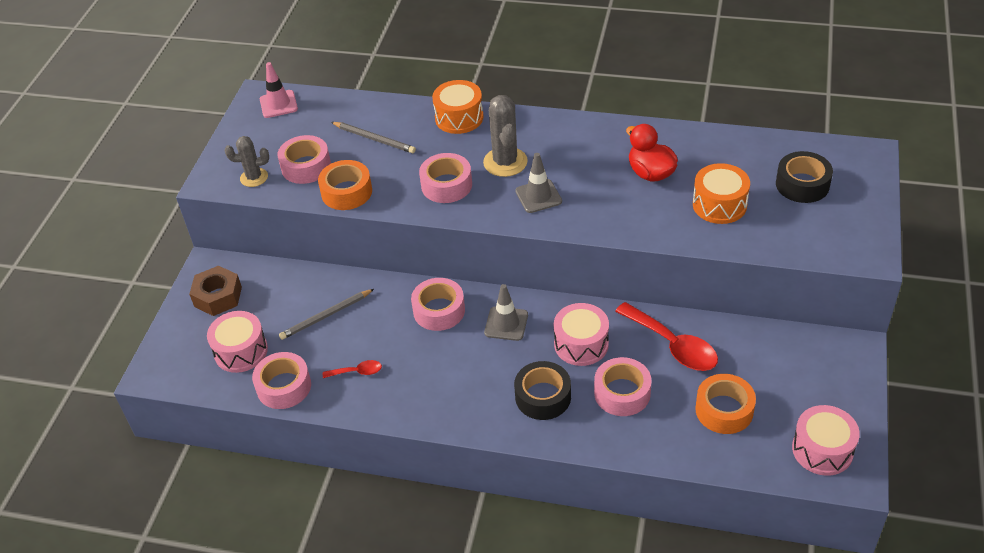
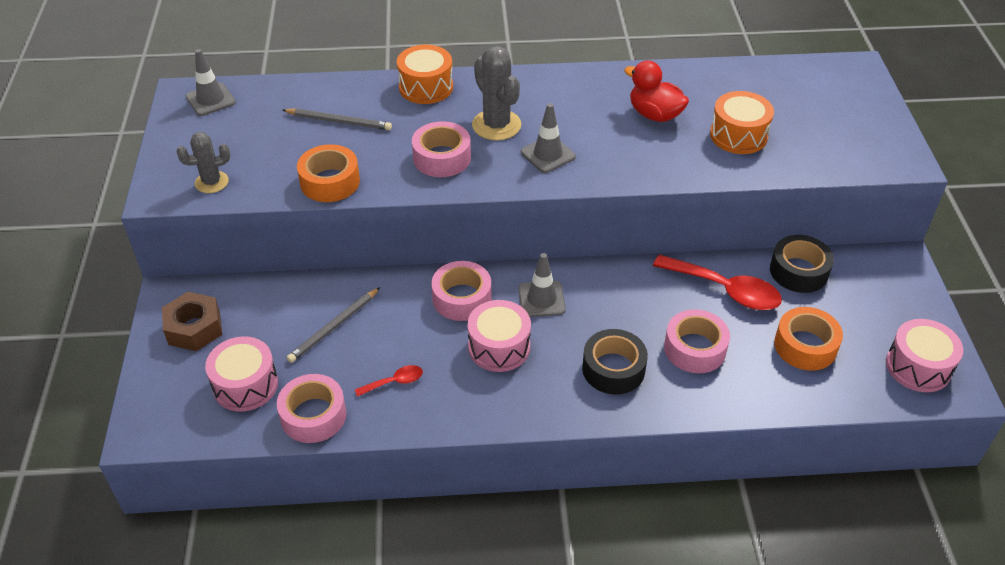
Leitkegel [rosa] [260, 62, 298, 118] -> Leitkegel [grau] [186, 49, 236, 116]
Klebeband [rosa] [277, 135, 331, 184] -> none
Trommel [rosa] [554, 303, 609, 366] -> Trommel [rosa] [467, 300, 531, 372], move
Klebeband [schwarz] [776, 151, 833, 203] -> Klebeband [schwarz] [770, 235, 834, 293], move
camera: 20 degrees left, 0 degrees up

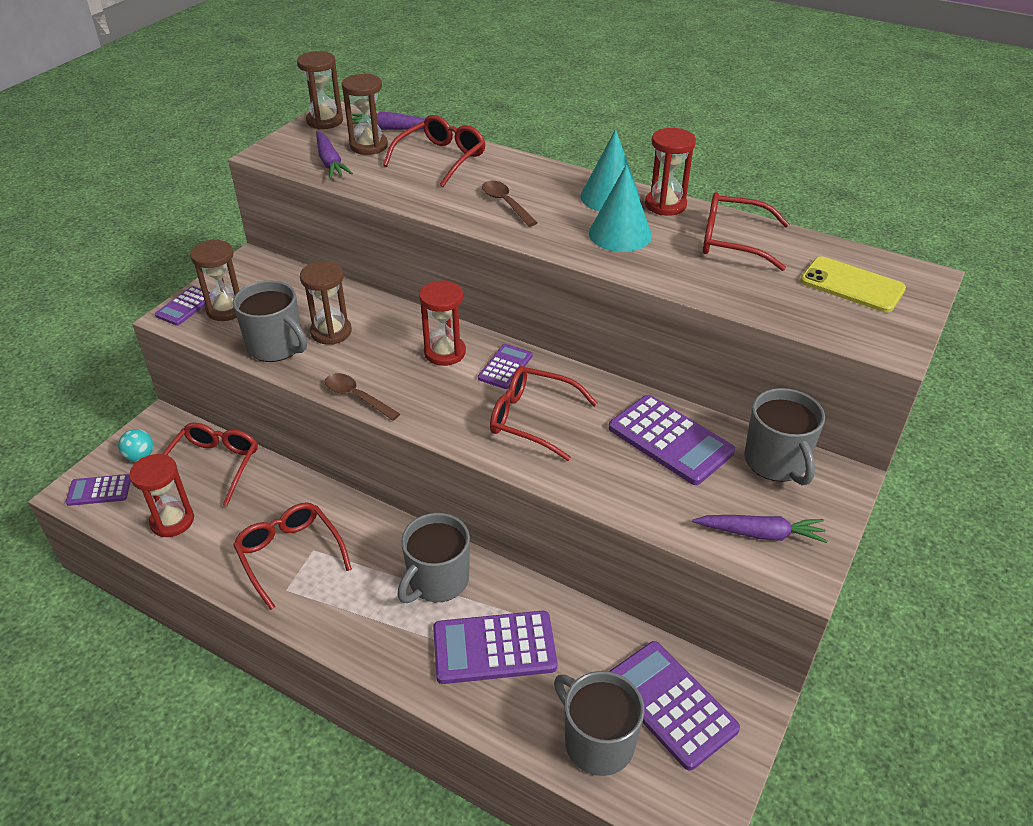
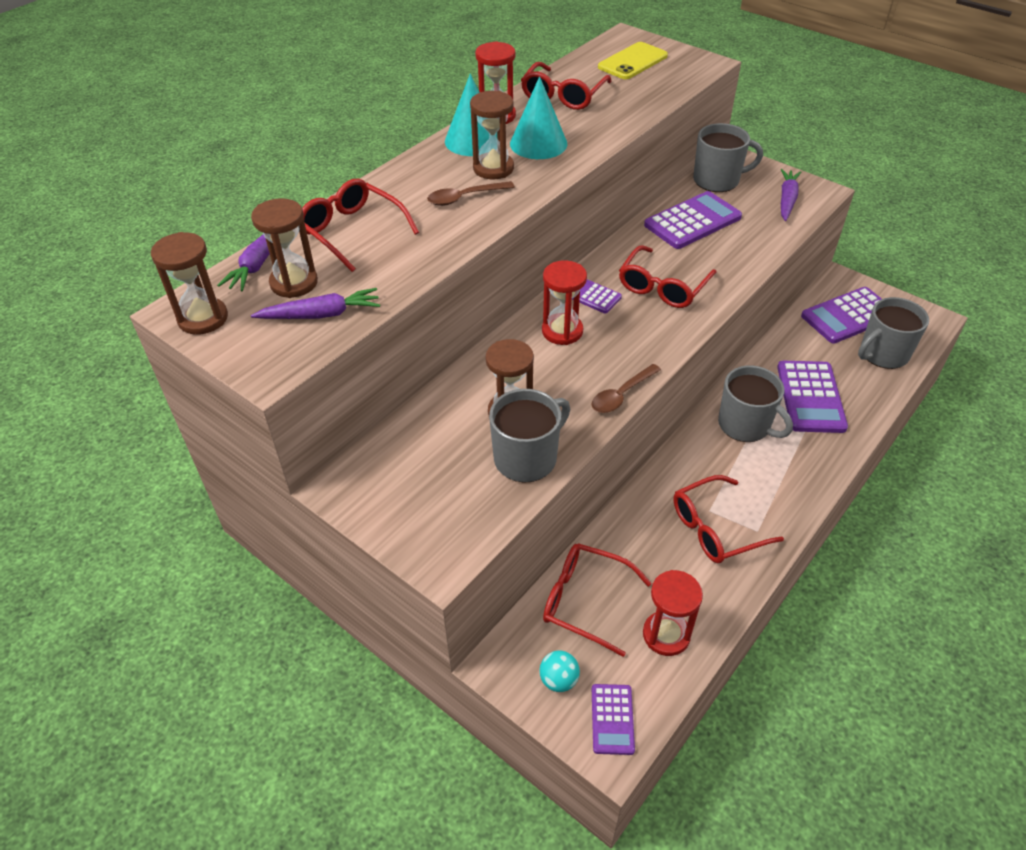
Taschenrechner [lila] [155, 286, 210, 325] -> none
Sanduhr [braun] [190, 240, 239, 321] -> Sanduhr [braun] [470, 91, 514, 179], move
camera: 80 degrees left, 5 degrees up

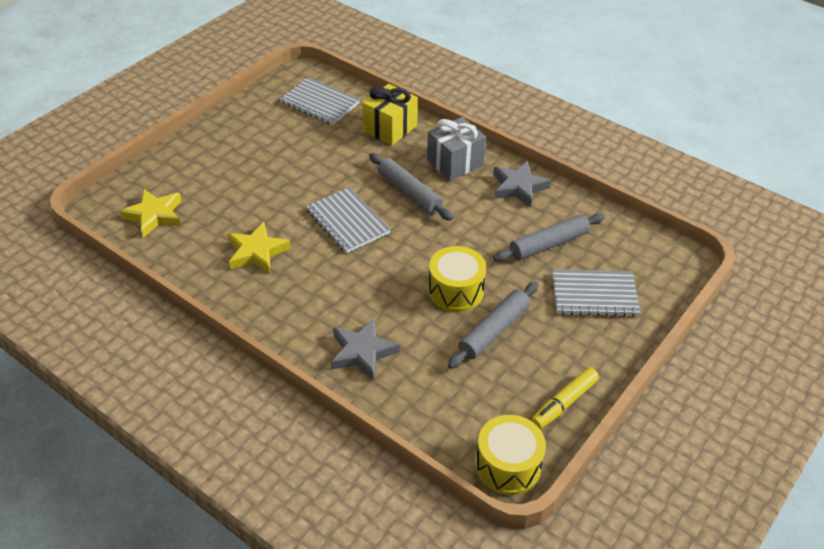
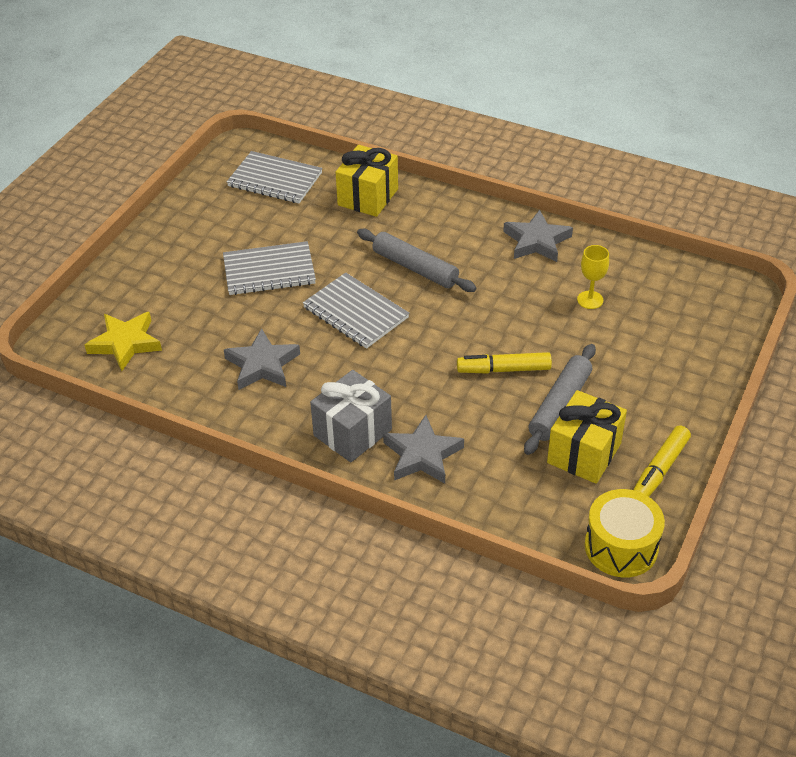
Stern [gelb] [227, 222, 291, 274] -> Stern [grau] [224, 328, 300, 390]
Geschenk [grau] [427, 117, 486, 181] -> Geschenk [grau] [310, 370, 392, 462], move
Trommel [gelb] [428, 246, 486, 312] -> Filzstift [gelb] [457, 352, 552, 374]
Nudelholz [grau] [493, 213, 605, 262] -> Kelch [gelb] [577, 245, 609, 309]
Notizbuch [grau] [552, 269, 640, 317] -> Notizbuch [grau] [223, 241, 316, 295], move
none -> Geschenk [gelb] [547, 390, 627, 484]
camera: 10 degrees left, 0 degrees up

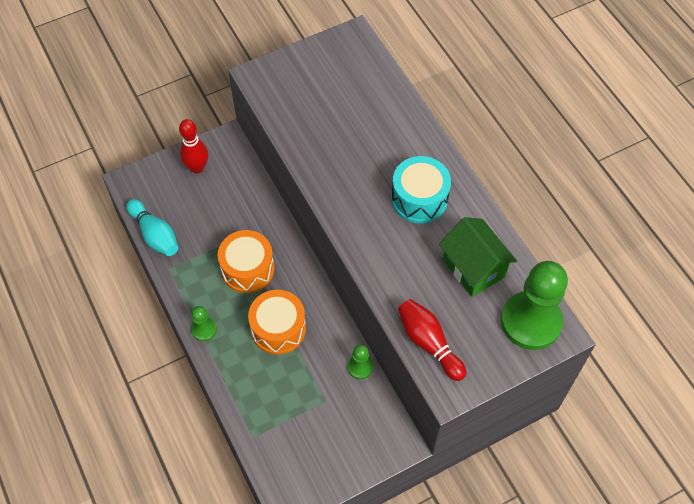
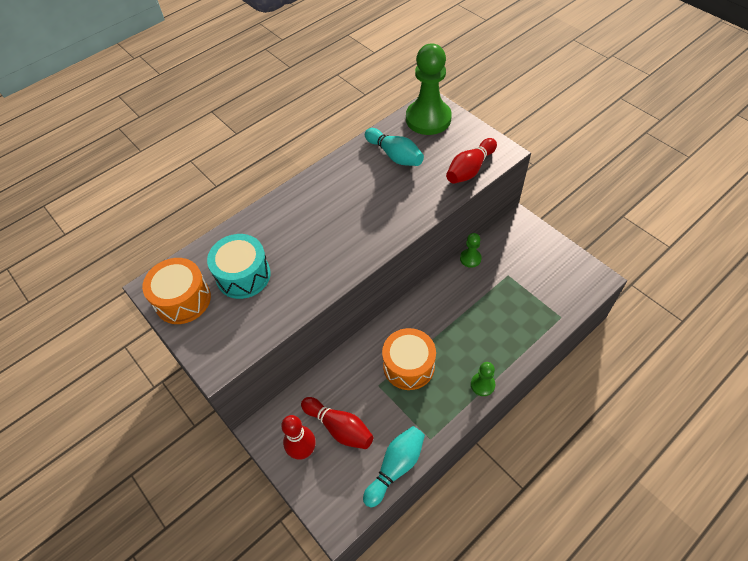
Trommel [orange] [248, 290, 306, 355] -> Trommel [orange] [142, 258, 211, 324], move
Trommel [türkis] [391, 156, 451, 224] -> Trommel [türkis] [207, 234, 271, 299], move
Haus [grün] [439, 217, 517, 297] -> Bowlingkegel [türkis] [365, 128, 424, 166]
none -> Bowlingkegel [rot] [301, 397, 374, 449]
camera: 100 degrees left, 5 degrees down

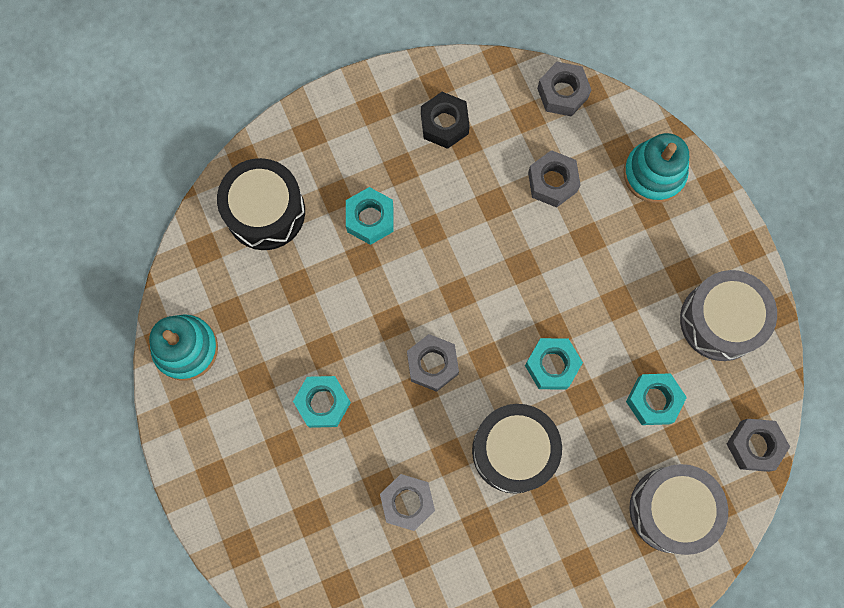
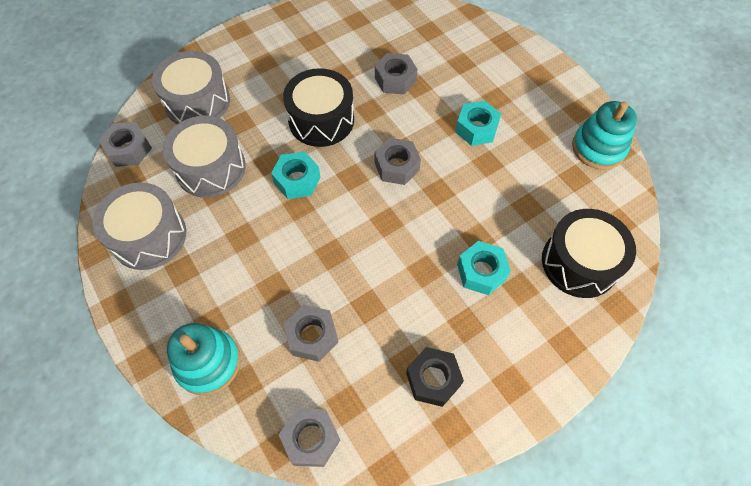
Sechskantmutter [türkis] [626, 373, 687, 425] -> Trommel [grau] [163, 116, 246, 198]
camera: 170 degrees right, 15 degrees down

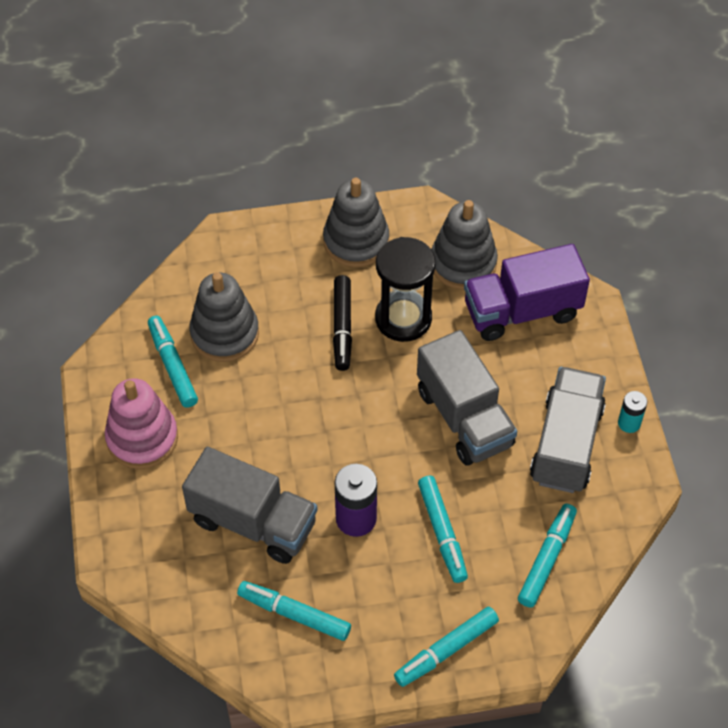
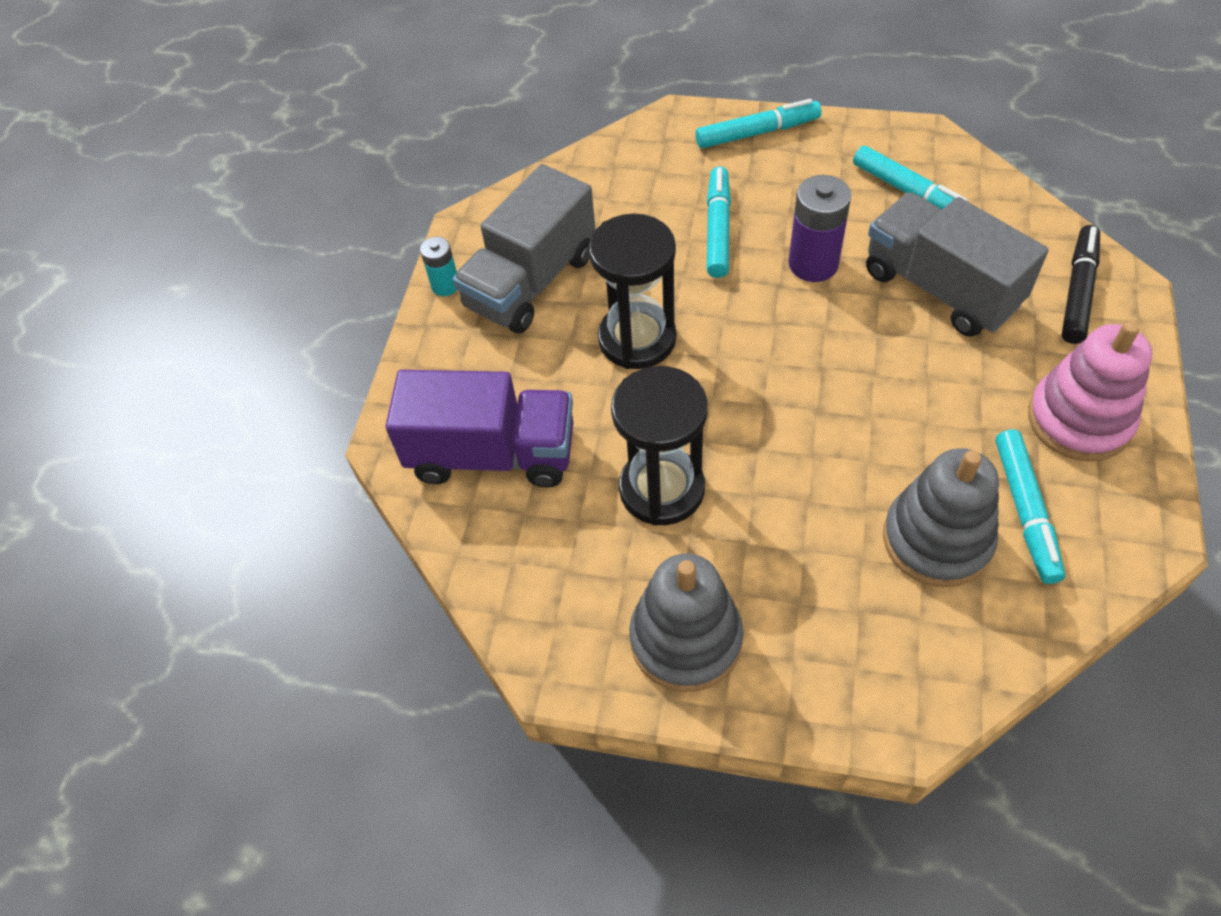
Filzstift [schwarz] [333, 275, 352, 371] -> Filzstift [schwarz] [1062, 225, 1100, 344], move
Lastwagen [grau] [417, 330, 517, 466] -> Sanduhr [schwarz] [589, 214, 676, 369]
Stapelspielzeug [grau] [431, 200, 498, 290] -> none
Filzstift [türkis] [518, 504, 577, 608] -> none
camera: 155 degrees left, 0 degrees up

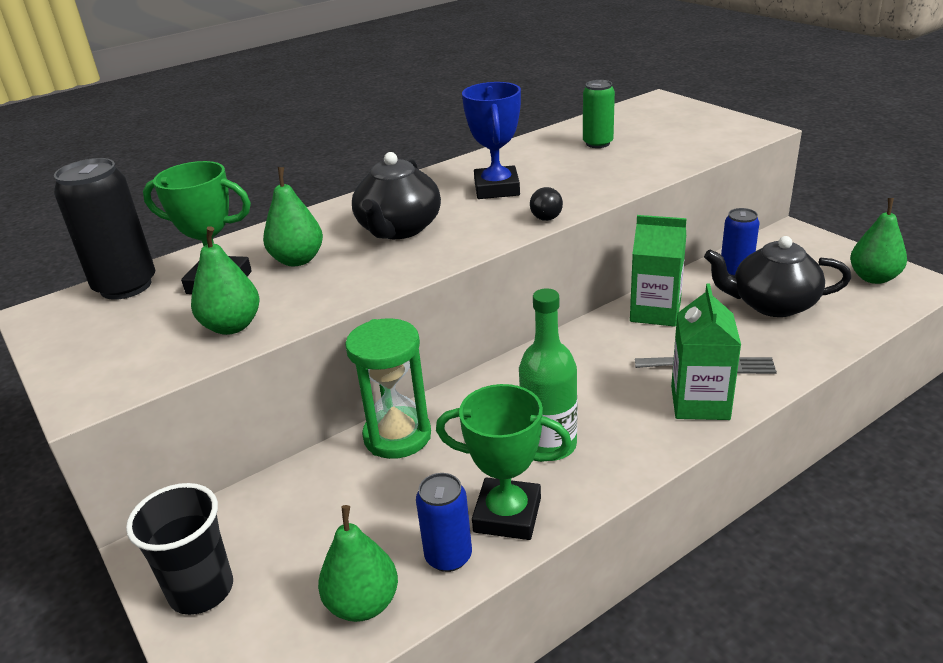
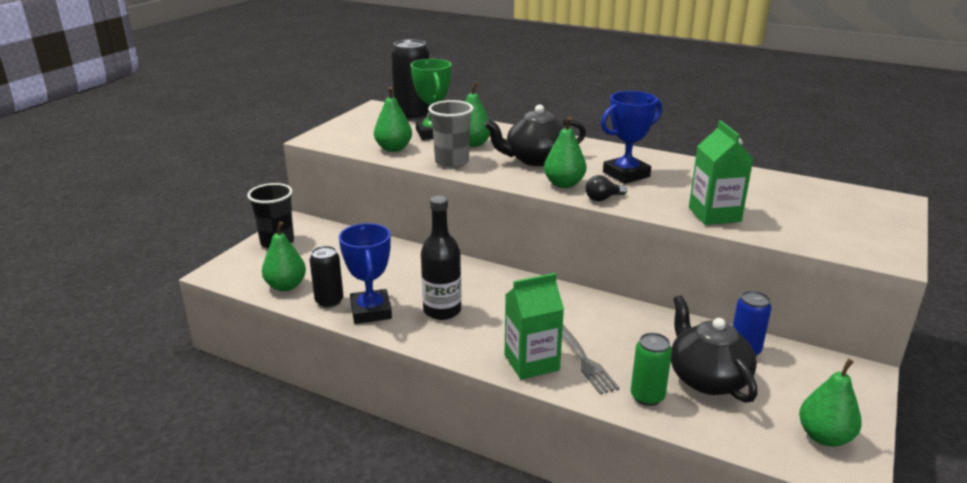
Sanduhr [grün] [345, 318, 431, 459] -> none
Dose [blau] [416, 473, 472, 572] -> Dose [schwarz] [310, 246, 344, 308]
Pokal [grün] [436, 384, 572, 540] -> Pokal [blau] [339, 223, 392, 324]
Flasche [grün] [519, 288, 577, 461] -> Flasche [schwarz] [421, 196, 461, 320]
Dose [grün] [583, 80, 615, 148] -> Dose [grün] [631, 333, 672, 406], move
Getränkekarton [grün] [630, 215, 687, 327] -> Getränkekarton [grün] [689, 121, 753, 225], move
none -> Becher [grau] [428, 100, 473, 168]
none -> Birne [grün] [544, 117, 586, 188]
camera: 60 degrees right, 5 degrees down

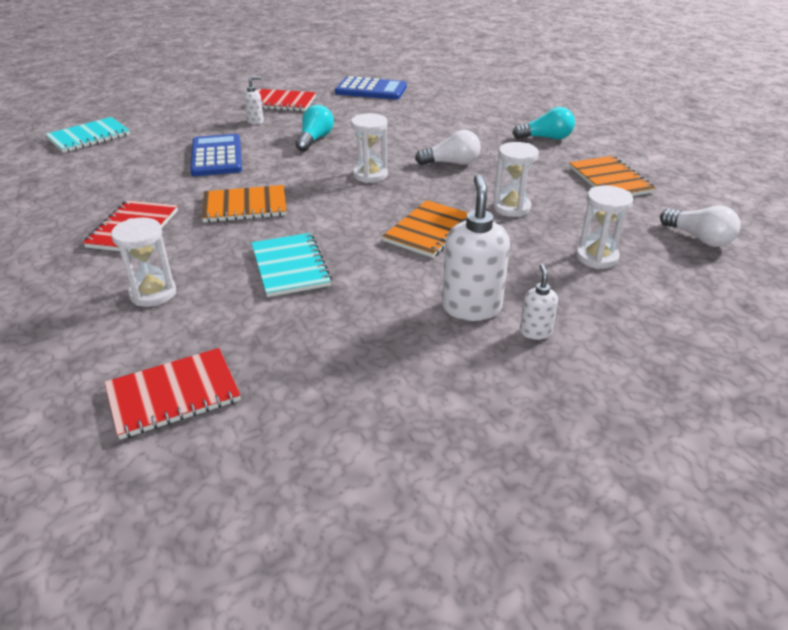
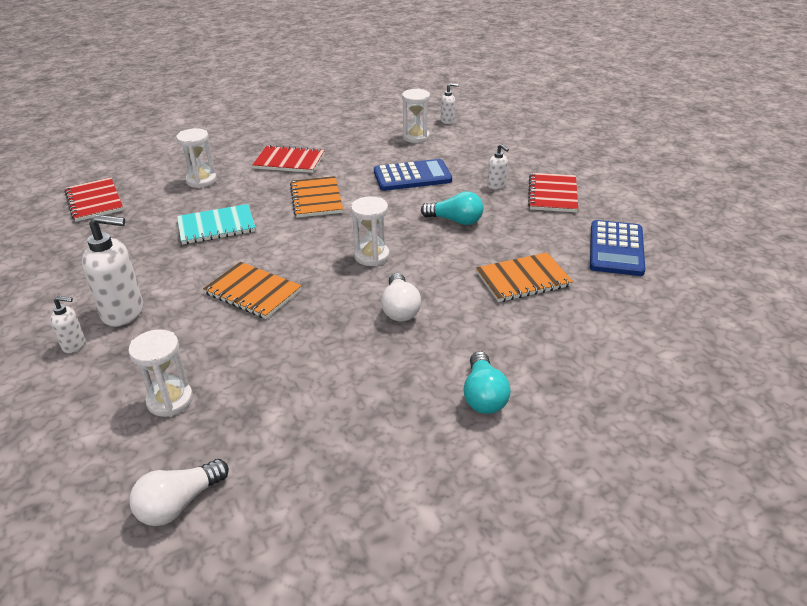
Notizbuch [türkis] [45, 117, 130, 153] -> Seifenspender [weiß] [441, 83, 459, 124]
Sanduhr [weiß] [493, 142, 539, 217] -> Sanduhr [weiß] [402, 88, 430, 143], move
Notizbuch [orange] [569, 156, 656, 196] -> Notizbuch [orange] [476, 253, 573, 302], move
camera: 90 degrees right, 0 degrees up

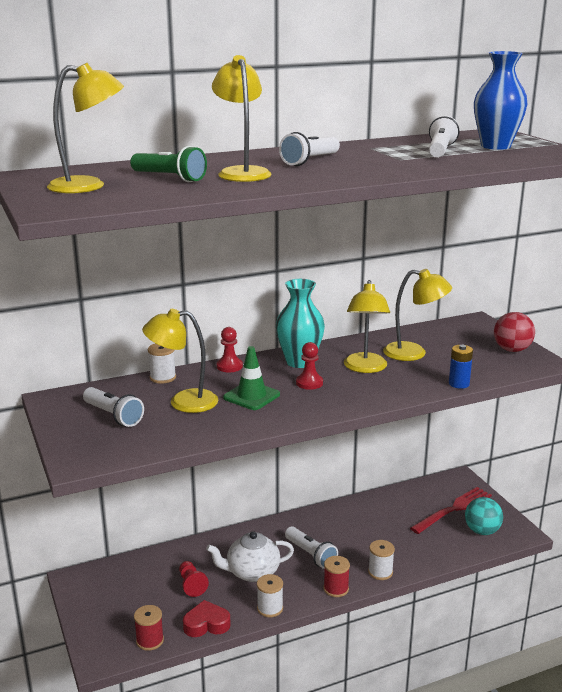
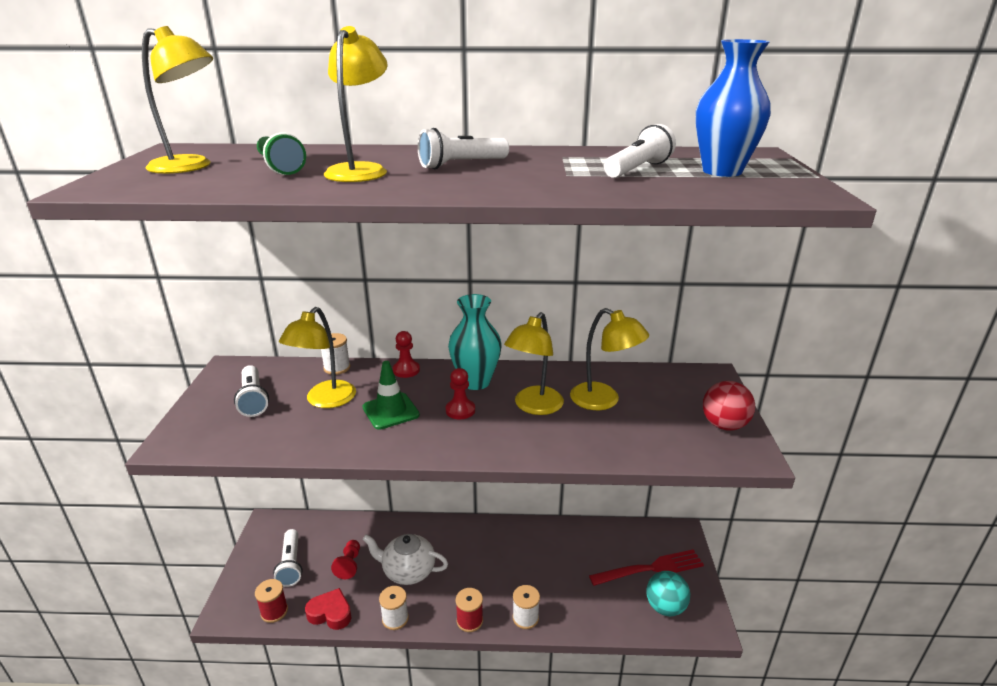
Lampe [gelb] [142, 309, 218, 413] -> Lampe [gelb] [279, 307, 356, 408], 90 degrees counterclockwise
Taschenlampe [weiß] [285, 526, 338, 569] -> Taschenlampe [weiß] [273, 529, 302, 587], move
Batterie [blau] [449, 345, 473, 389] -> none
camera: 25 degrees right, 5 degrees up

